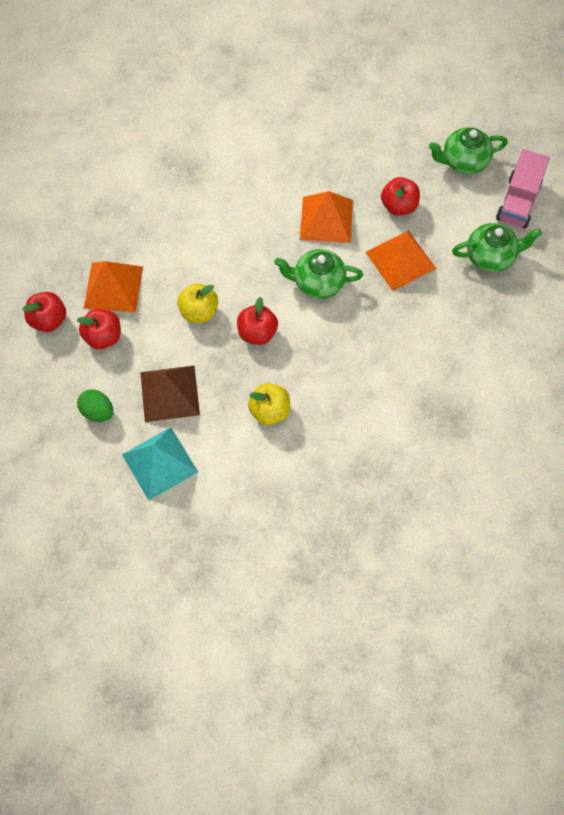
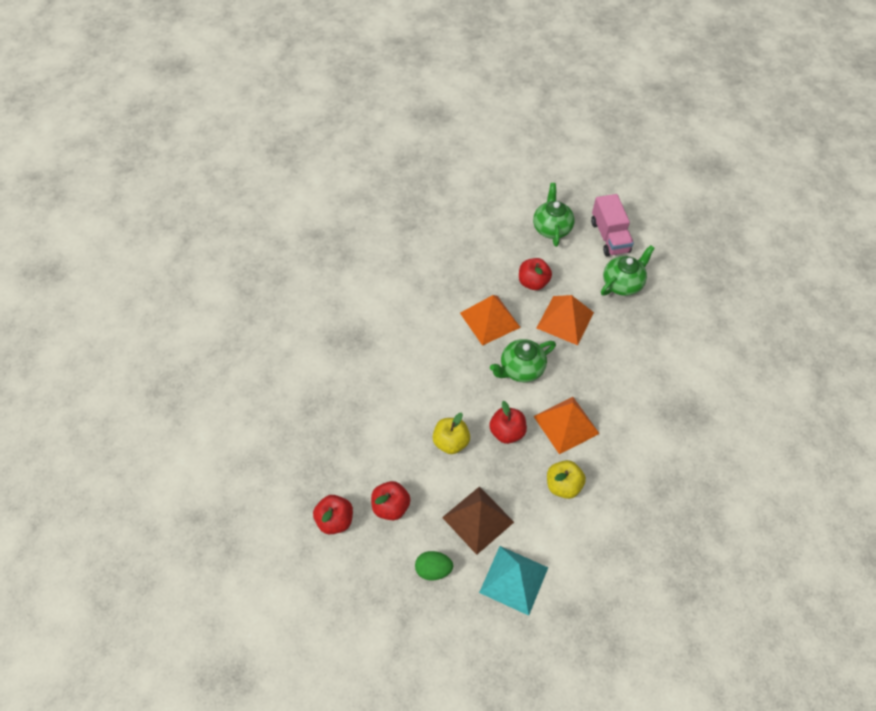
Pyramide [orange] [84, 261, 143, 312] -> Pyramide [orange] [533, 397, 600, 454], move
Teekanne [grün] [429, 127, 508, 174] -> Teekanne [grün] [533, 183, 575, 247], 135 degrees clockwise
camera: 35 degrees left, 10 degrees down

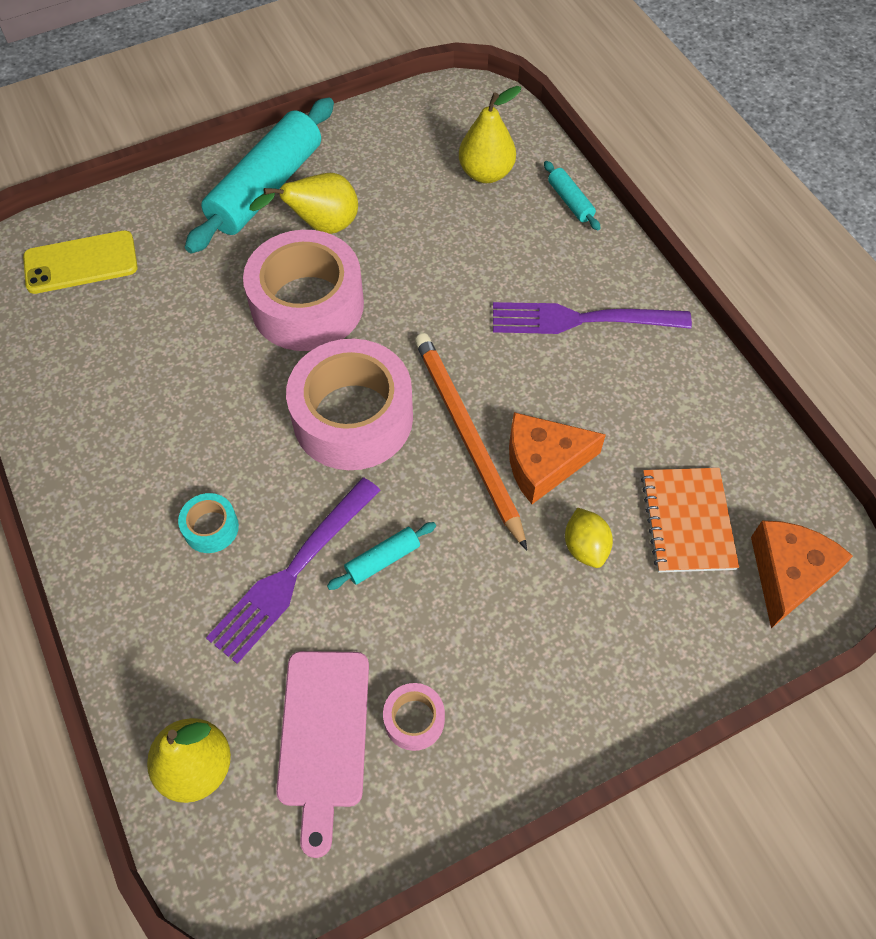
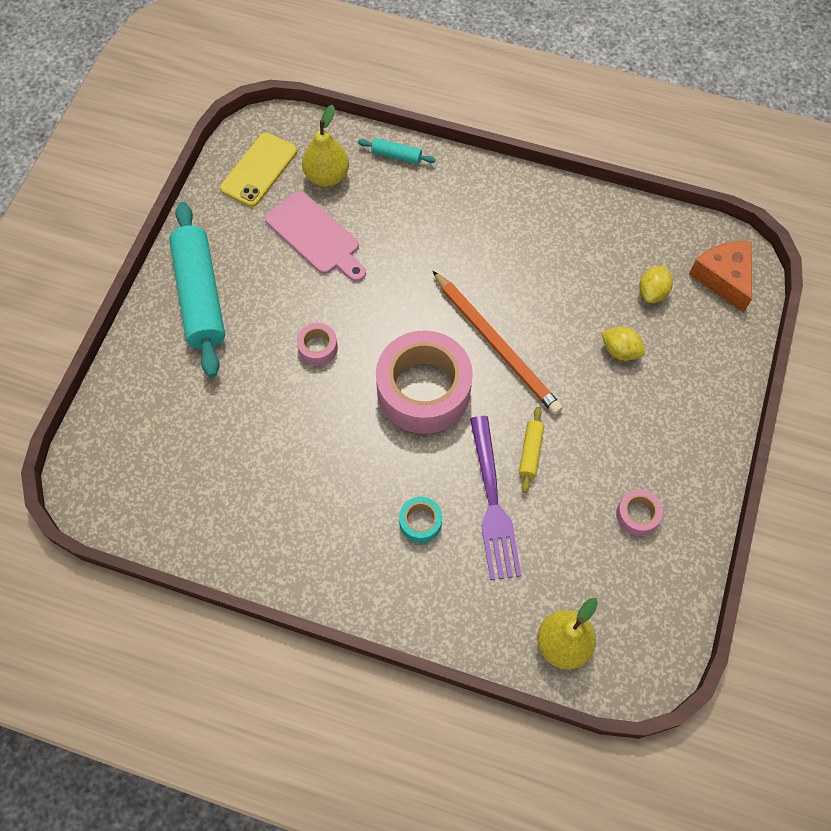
Handy [gelb] [23, 230, 138, 294] -> Handy [gelb] [220, 132, 297, 207], move
Klebeband [rosa] [243, 230, 364, 351] -> Klebeband [rosa] [297, 323, 338, 366], x0.43
Birne [gelb] [249, 173, 358, 234] -> none
Schneidebrett [rosa] [276, 651, 369, 858] -> Schneidebrett [rosa] [265, 191, 366, 282], move
Nudelholz [türkis] [327, 522, 436, 590] -> Nudelholz [gelb] [519, 407, 544, 493]
Bleistift [orange] [415, 333, 527, 550] -> Bleistift [orange] [433, 271, 563, 415], 150 degrees counterclockwise
Gabel [lila] [493, 302, 692, 334] -> none
Käse [orange] [509, 412, 606, 504] -> none
Notizbuch [orange] [641, 468, 739, 572] -> Zitrone [gelb] [639, 266, 673, 303]
camera: 45 degrees left, 5 degrees up

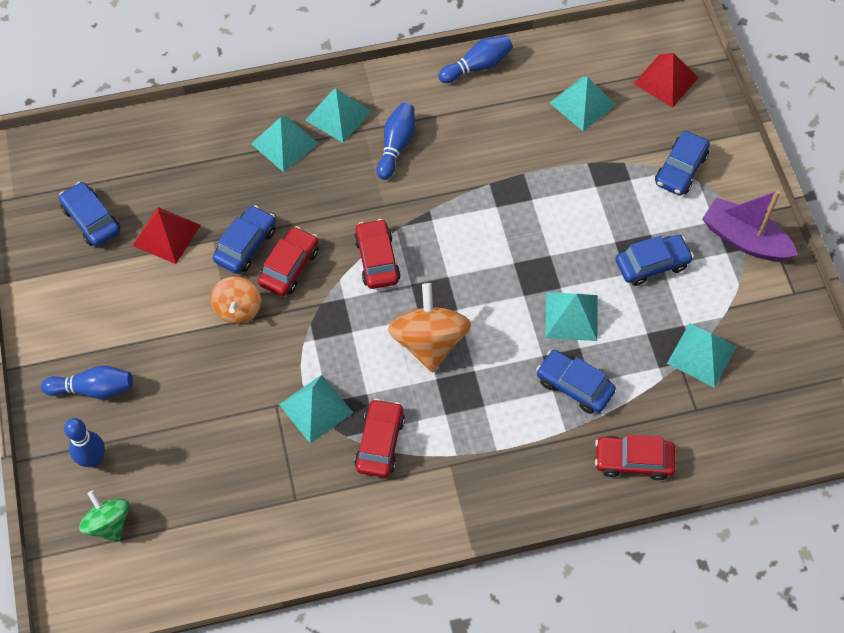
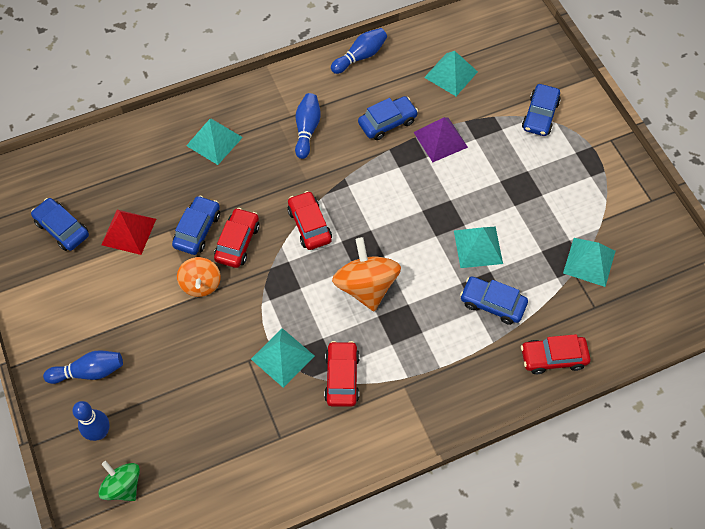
Pyramide [türkis] [306, 88, 372, 143] -> none
Auto [blau] [616, 235, 694, 286] -> Auto [blau] [358, 96, 418, 140], move
Pyramide [rot] [634, 53, 699, 108] -> none
Boot [lila] [702, 190, 798, 261] -> none
none -> Pyramide [lila] [413, 117, 468, 162]
camera: 10 degrees left, 0 degrees up

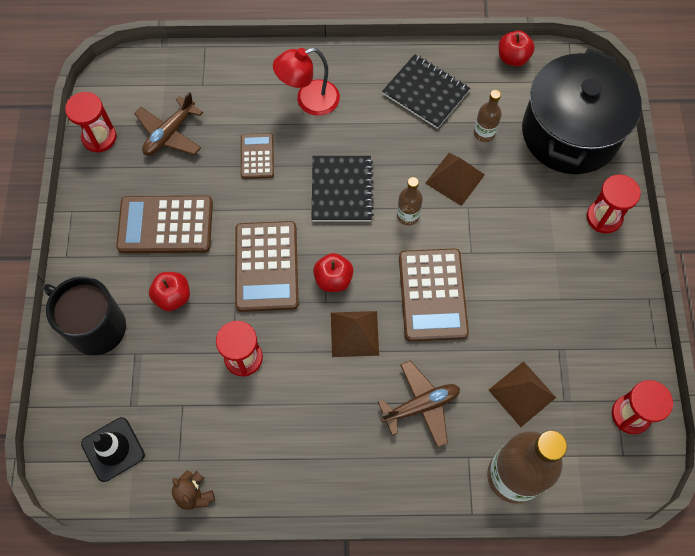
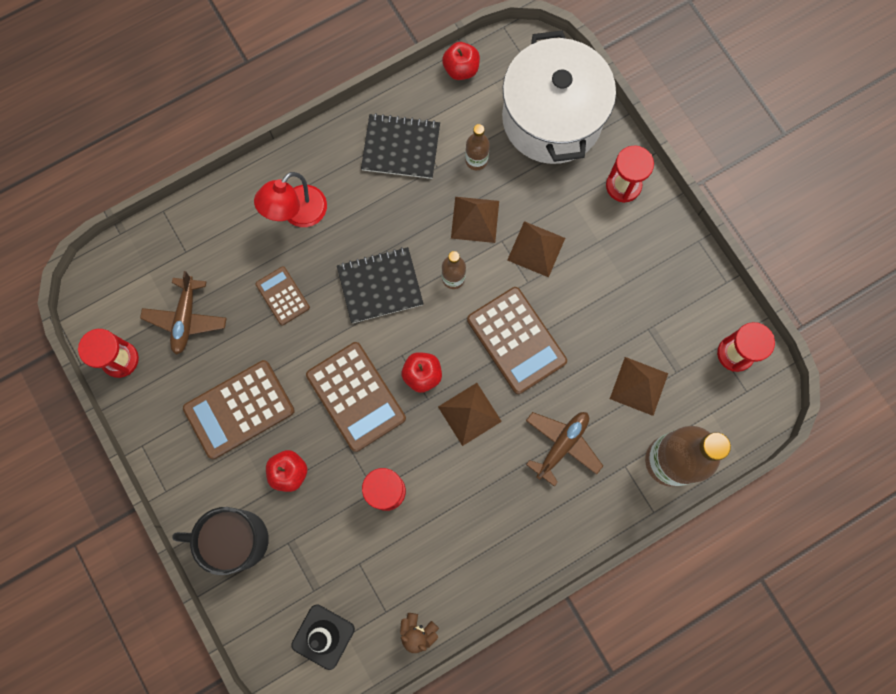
Notizbuch [schwarz] [312, 156, 374, 221] -> Notizbuch [schwarz] [337, 247, 424, 323], 75 degrees counterclockwise
Kochtopf [schwarz] [522, 49, 642, 174] -> Kochtopf [weiß] [502, 30, 616, 164]
none -> Pyramide [braun] [507, 221, 565, 277]
camera: 30 degrees left, 10 degrees up

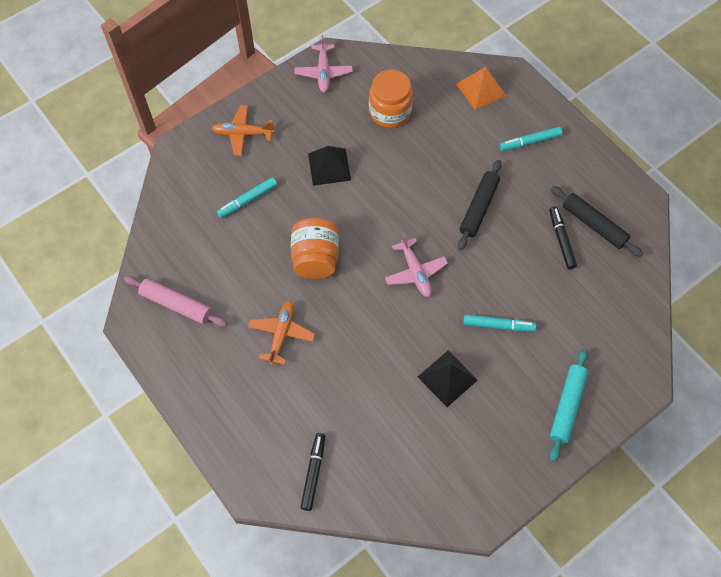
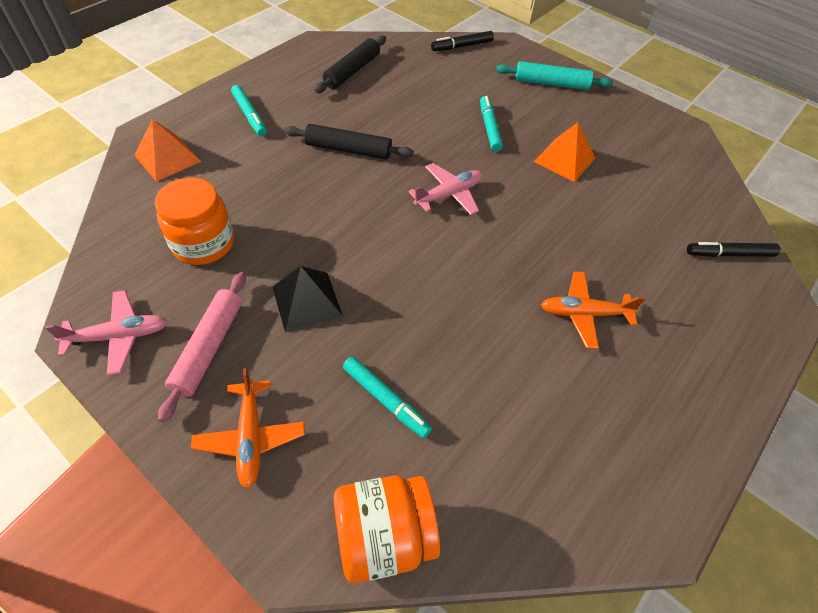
Nudelholz [rosa] [124, 276, 227, 327] -> Nudelholz [rosa] [158, 272, 246, 423], move
Einmachglas [orange] [291, 218, 338, 279] -> Einmachglas [orange] [334, 475, 440, 583], move
Pyramide [schwarz] [418, 351, 478, 407] -> Pyramide [orange] [534, 122, 595, 182]
Filzstift [schwarz] [549, 206, 577, 270] -> Filzstift [schwarz] [431, 31, 494, 51], move
camera: 105 degrees left, 10 degrees down

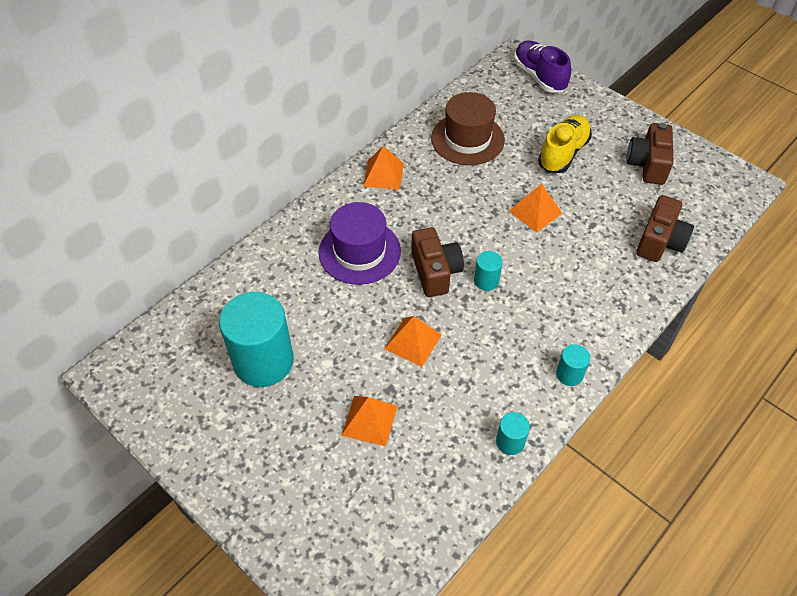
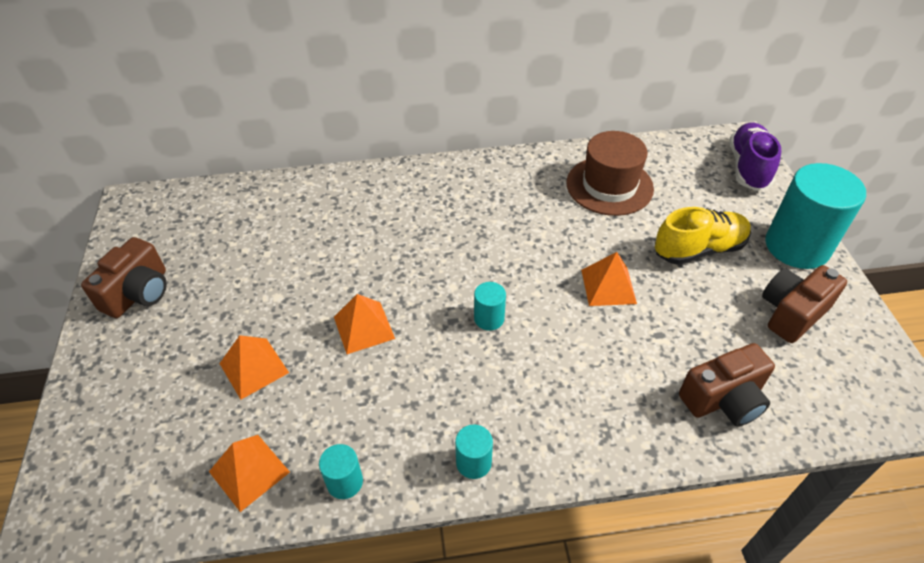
Vollzylinder [türkis] [219, 292, 294, 387] -> Vollzylinder [türkis] [765, 163, 866, 269], move
Hut [lila] [319, 202, 401, 285] -> none
Pyramide [orange] [363, 146, 404, 190] -> Pyramide [orange] [209, 435, 290, 512], move
Kamera [braun] [411, 227, 464, 297] -> Kamera [braun] [81, 237, 167, 318], move
camera: 40 degrees right, 5 degrees down

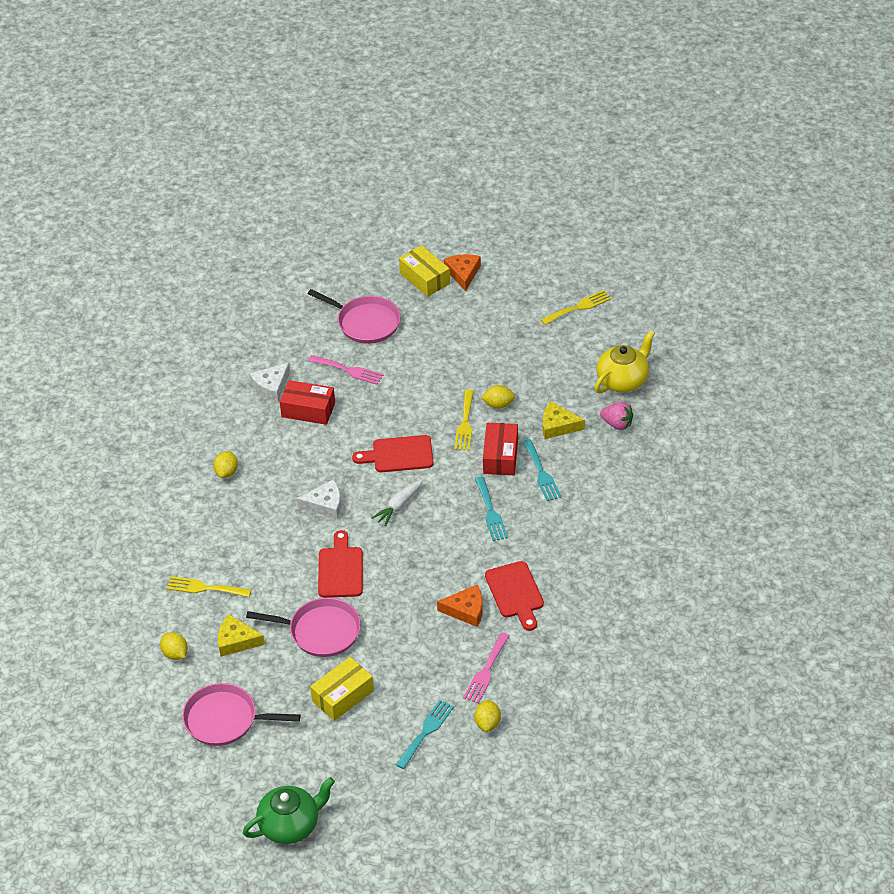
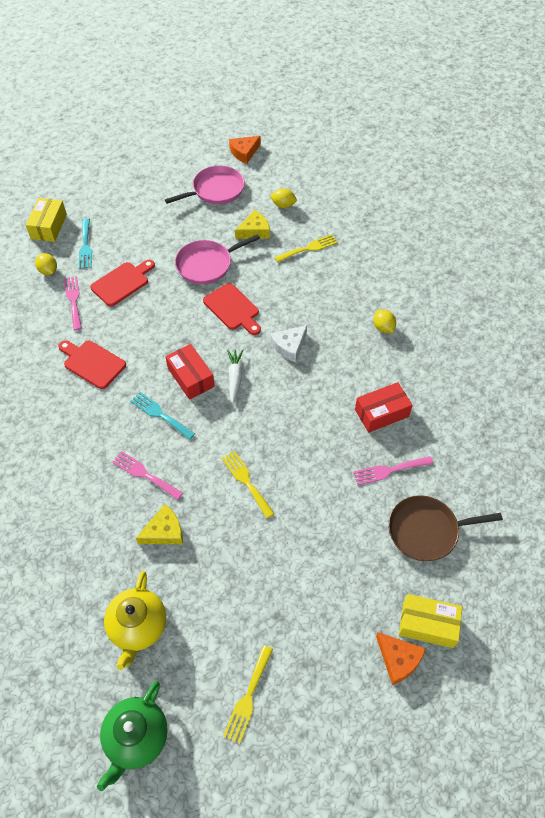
Teekanne [grün] [243, 777, 335, 844] -> Teekanne [grün] [97, 681, 168, 791], move
Käse [weiß] [250, 363, 290, 401] -> none
Pfanne [rosa] [308, 289, 401, 344] -> Pfanne [braun] [388, 495, 503, 561]
Schachtel [gelb] [310, 657, 374, 721] -> Schachtel [gelb] [26, 198, 67, 242], move
Schneidebrett [rot] [352, 435, 434, 472] -> Schneidebrett [rot] [90, 260, 155, 306], move
Käse [orange] [437, 585, 482, 627] -> Käse [orange] [229, 136, 261, 164], move
Zitrone [gelb] [481, 385, 515, 409] -> none
Schachtel [rot] [483, 423, 518, 475] -> Schachtel [rot] [165, 344, 215, 400], move
Gabel [türkis] [522, 439, 562, 501] -> Gabel [rosa] [112, 451, 183, 500]
Erdbeere [rosa] [600, 402, 633, 430] -> none
camera: 140 degrees right, 10 degrees up

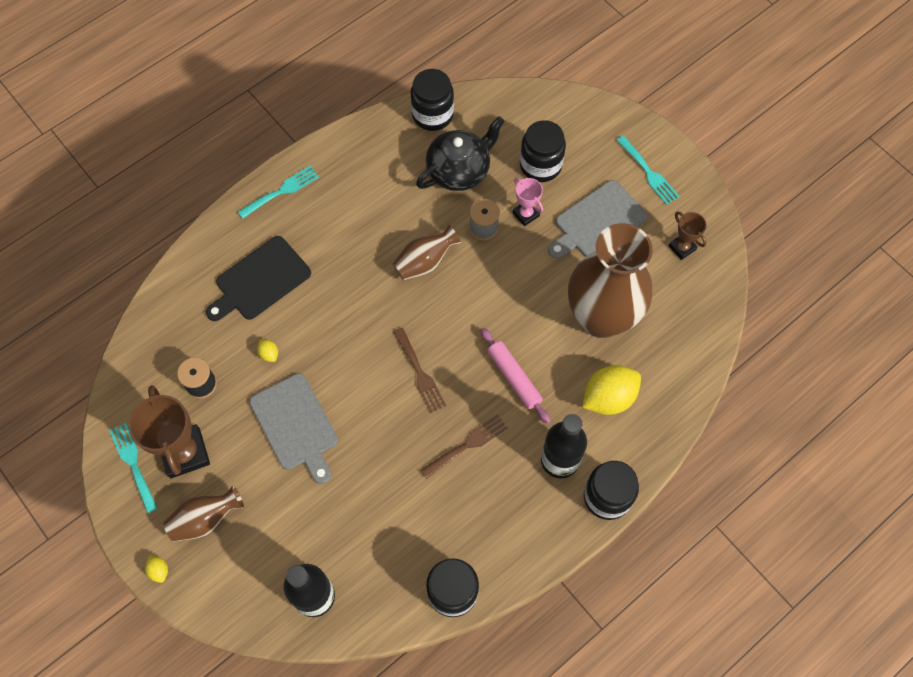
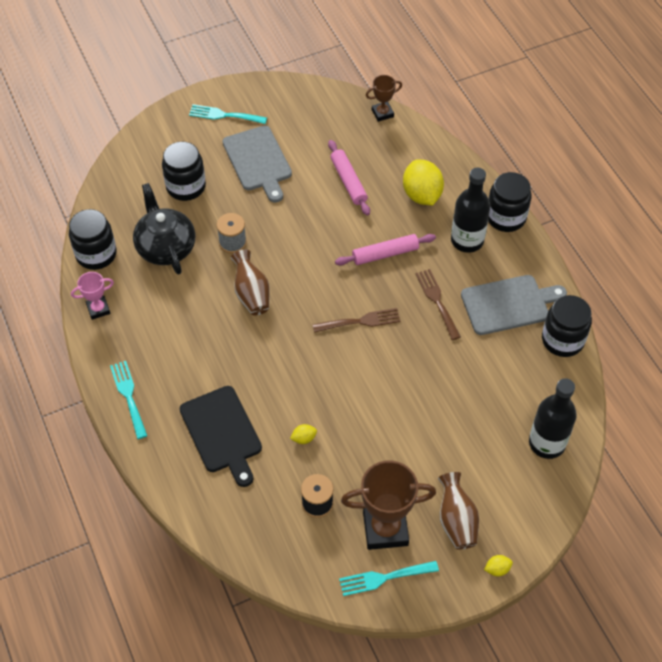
Schneidebrett [grau] [249, 373, 338, 484] -> Schneidebrett [grau] [461, 275, 567, 335], move
Pokal [rosa] [513, 178, 543, 226] -> Pokal [rosa] [71, 272, 114, 320], move
Vase [braun] [568, 223, 653, 338] -> Nudelholz [rosa] [328, 140, 370, 216]
Gabel [türkis] [617, 136, 679, 205] -> Gabel [türkis] [189, 104, 267, 124], 150 degrees counterclockwise
Pokal [braun] [669, 212, 707, 260] -> Pokal [braun] [366, 75, 402, 122], move
camera: 75 degrees left, 10 degrees down

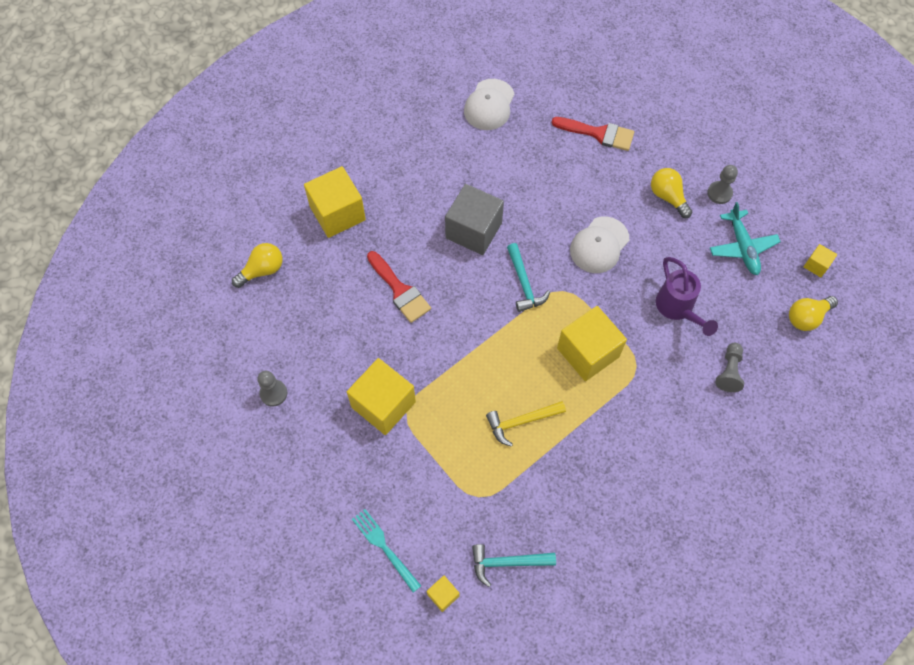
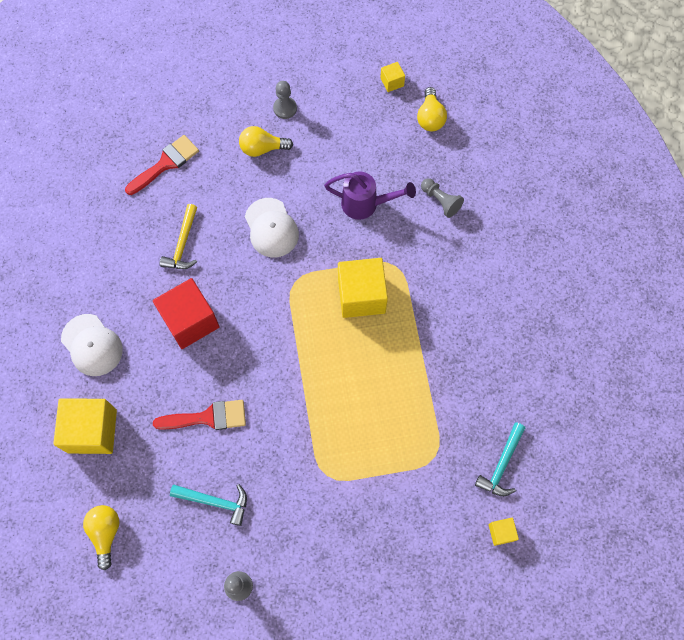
Kubus [gelb] [347, 358, 416, 435] -> none
Gabel [türkis] [352, 509, 421, 593] -> none
Kubus [grau] [445, 184, 504, 255] -> Kubus [rot] [153, 278, 220, 349]
Kappe [weiß] [464, 79, 515, 130] -> Kappe [weiß] [61, 314, 123, 376], move
Hammer [gelb] [486, 401, 566, 447] -> Hammer [gelb] [160, 204, 197, 269], move
Hammer [türkis] [507, 243, 550, 312] -> Hammer [türkis] [170, 484, 247, 526], move
Flugzeug [türkis] [710, 202, 781, 275] -> none
camera: 60 degrees left, 5 degrees up

